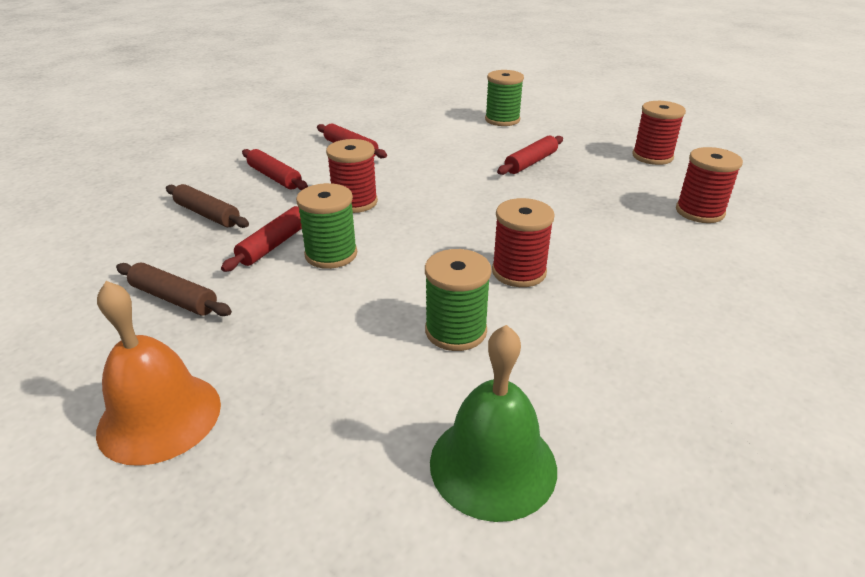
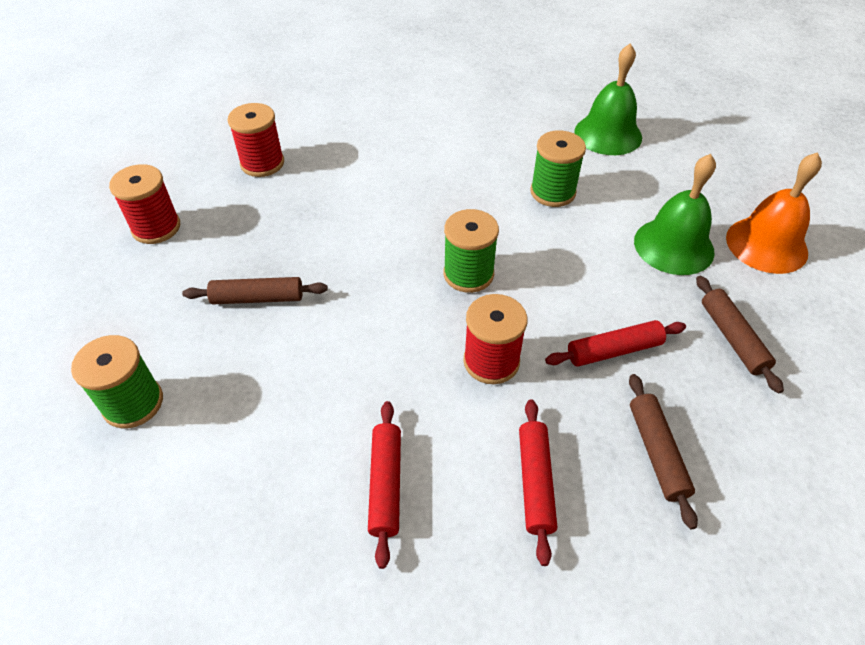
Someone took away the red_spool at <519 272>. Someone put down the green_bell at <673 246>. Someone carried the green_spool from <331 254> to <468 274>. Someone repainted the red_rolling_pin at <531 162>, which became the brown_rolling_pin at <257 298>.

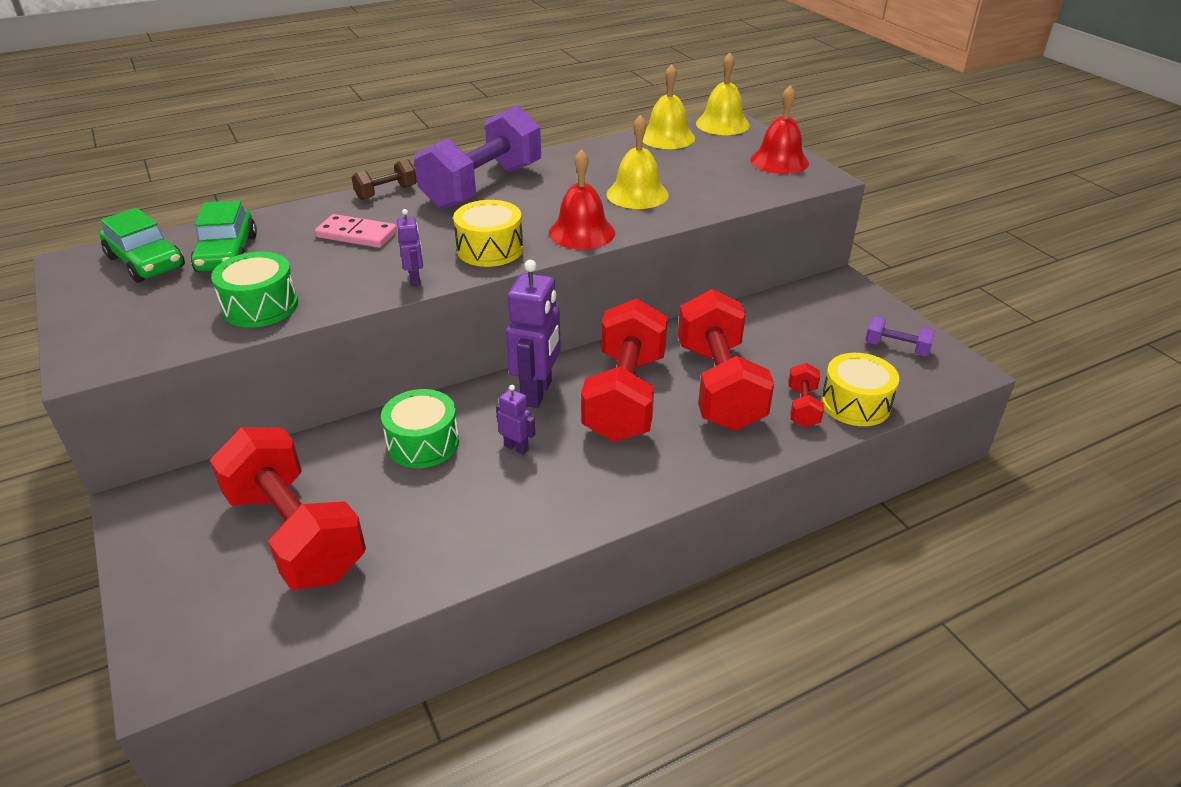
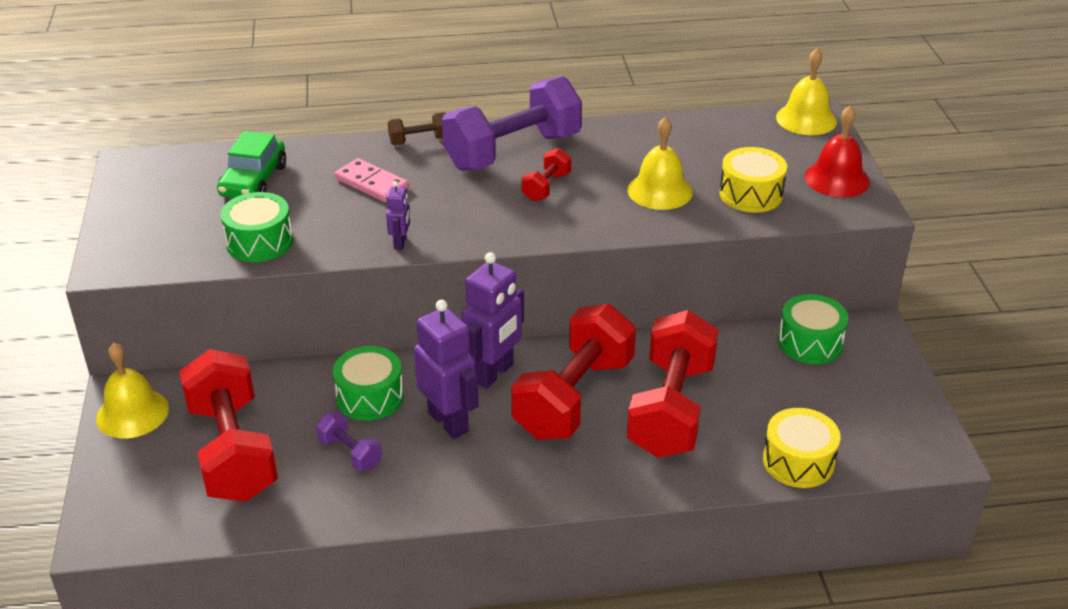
Someone took away the green_car at <146 262>. Someone took away the red_bell at <581 232>. Someone put down the green_drum at <810 342>. Someone carried the yellow_drum from <490 249> to <751 194>. Someone carried the yellow_bell from <667 137> to <132 413>. Someone carried the red_dumbbell from <803 407> to <546 187>. Someone carried the purple_dumbbell from <896 348> to <350 453>. Someone scaled the purple_robot at <516 447> by 2.04.

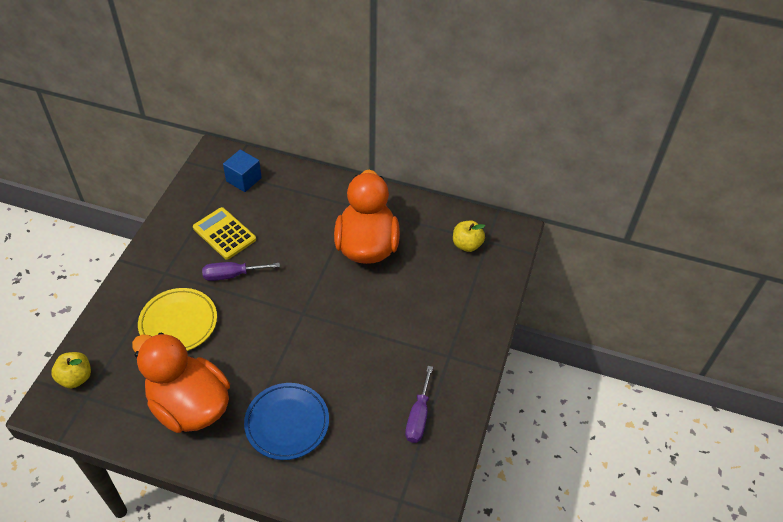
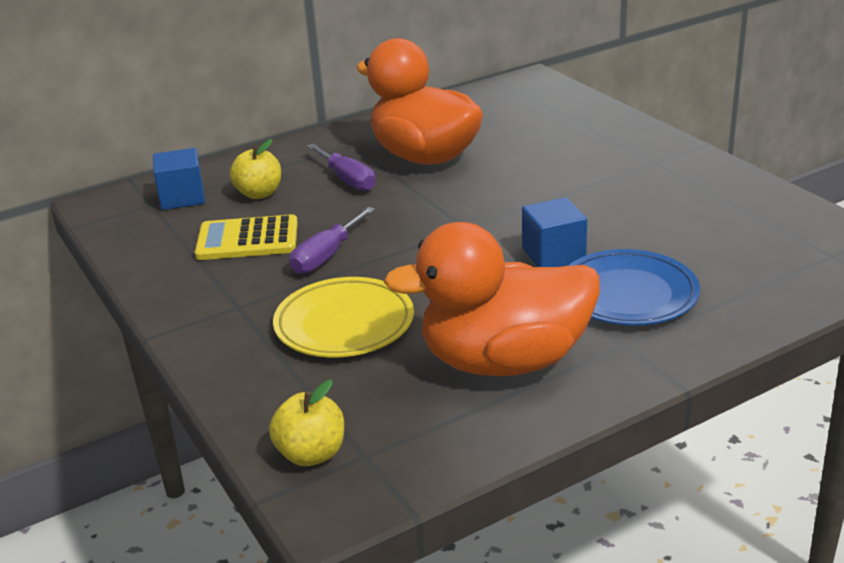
Someone put down the blue_cube at <553 255>. Someone carried the purple_screwdriver from <418 416> to <347 180>. Someone carried the yellow_apple from <467 245> to <259 194>.

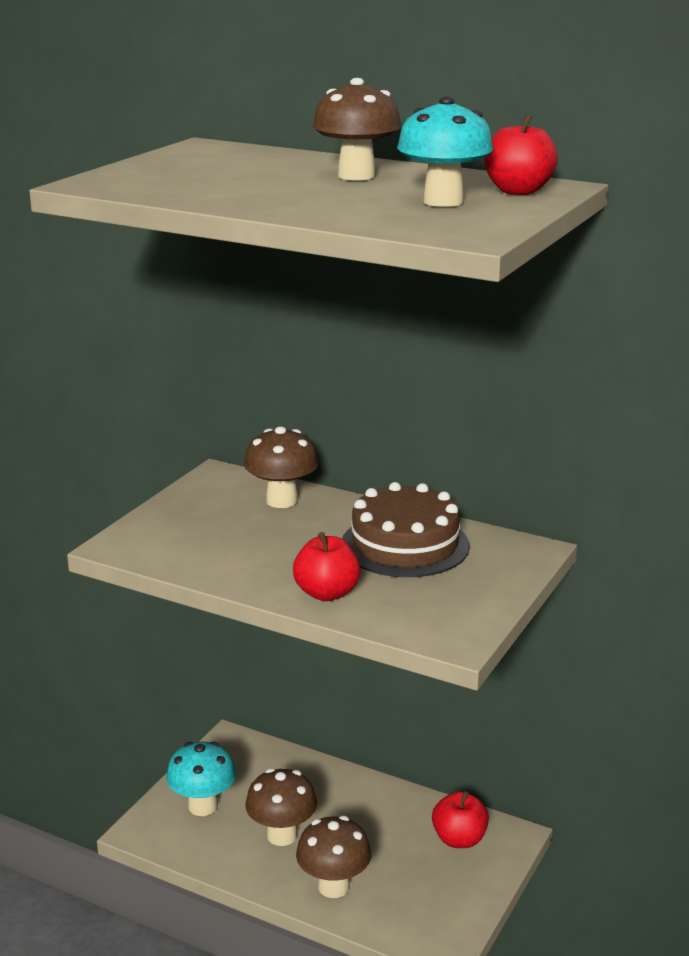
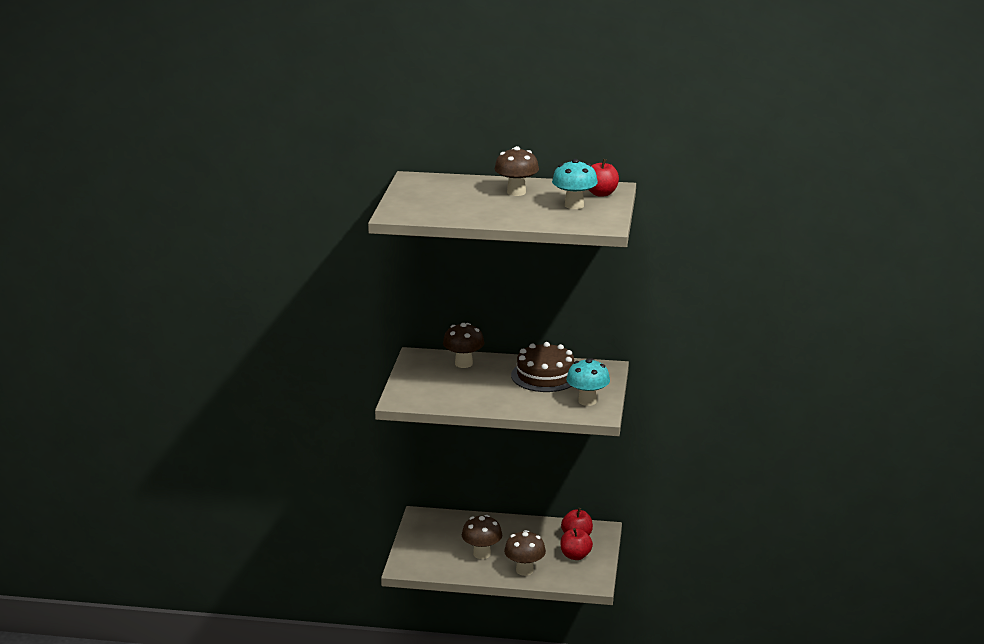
Someone carried the turquoise_mushroom from <203 806> to <587 401>. Someone carried the red_apple from <327 593> to <575 556>.

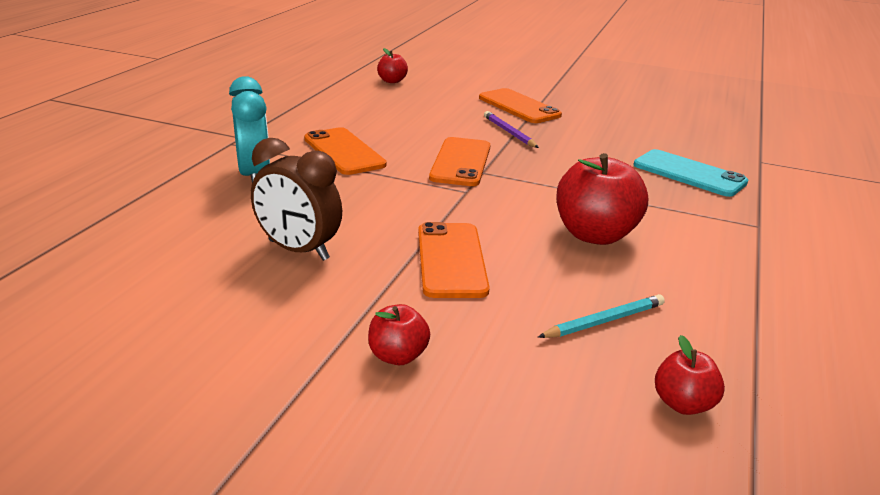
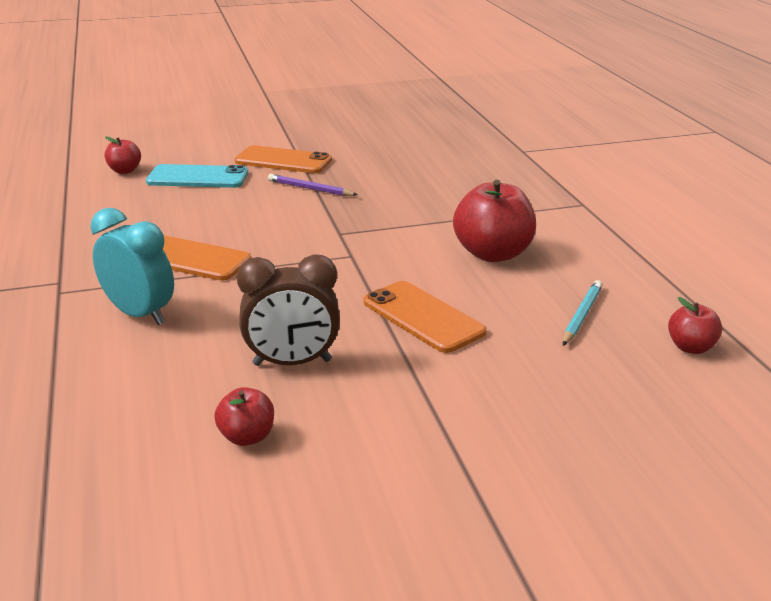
Someone took away the orange_phone at <461 162>. Someone carried the red_apple from <398 356> to <247 437>. Someone carried the turquoise_phone from <689 174> to <198 177>.

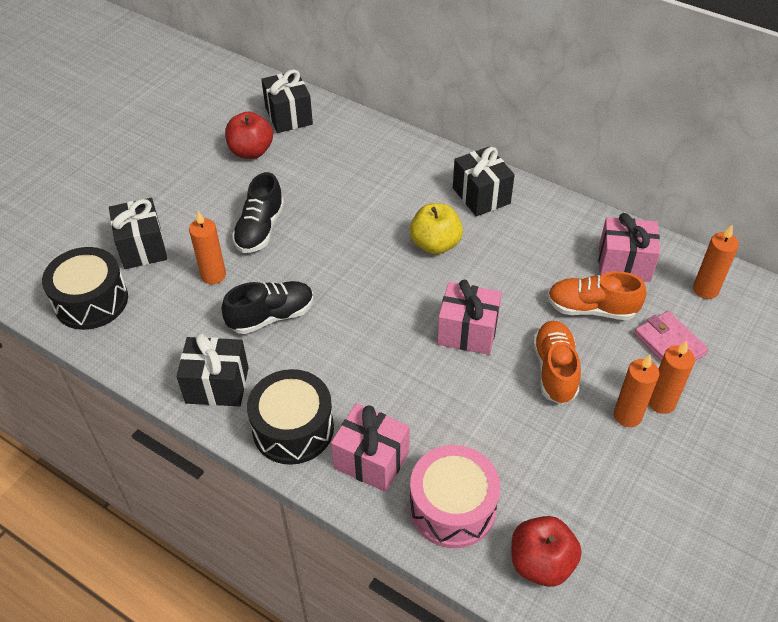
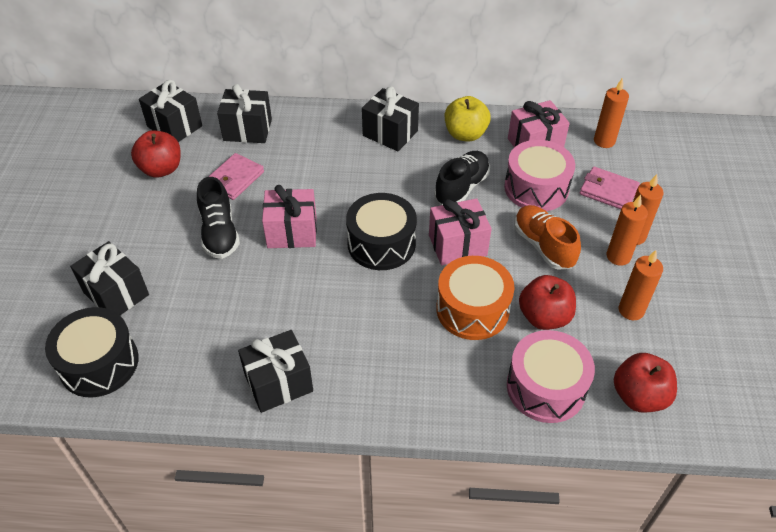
Someone put down the pink_wallet at <235 179>. Someone put down the black_gift at <247 130>. Someone put down the orange_drum at <472 309>. Someone put down the red_apple at <544 317>. Someone carried the orange_candle from <213 275> to <631 310>. Someone carried the black_shoe from <271 316> to <461 187>. Someone carried the black_drum from <293 428> to <381 244>. Someone carried the pink_gift from <371 460> to <292 232>. Someone carried the yellow_apple from <435 244> to <465 134>. Someone swapped the orange_shoe at <591 309> for the pink_drum at <536 188>.

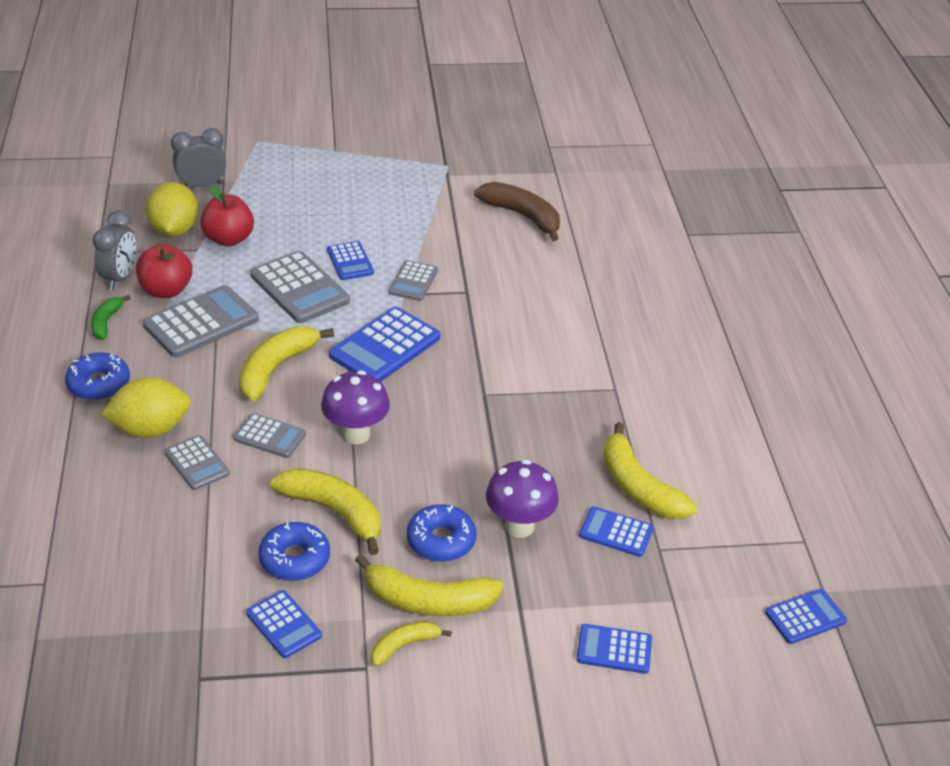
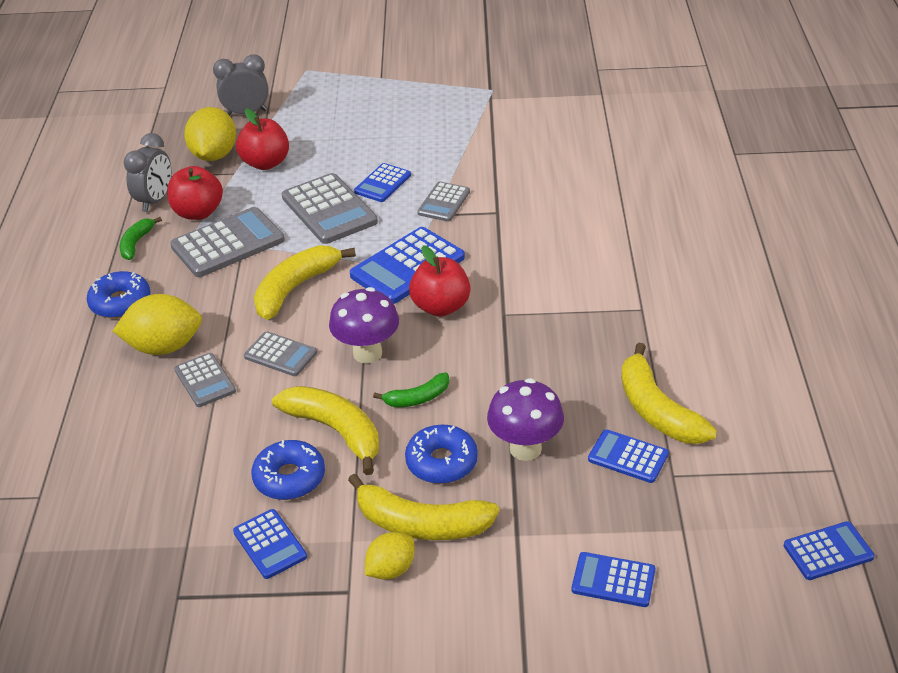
Someone took away the brown_banana at <523 216>. Someone put down the green_banana at <417 398>. Someone put down the red_apple at <441 307>. Someone swapped the yellow_banana at <404 645> for the yellow_lemon at <391 569>. Someone rotated the blue_calculator at <350 261> by 45 degrees clockwise.

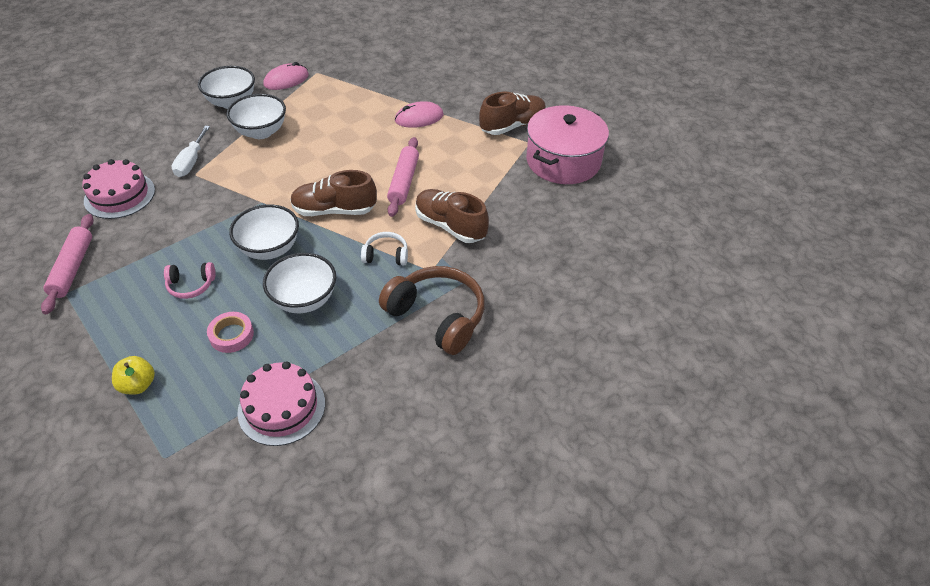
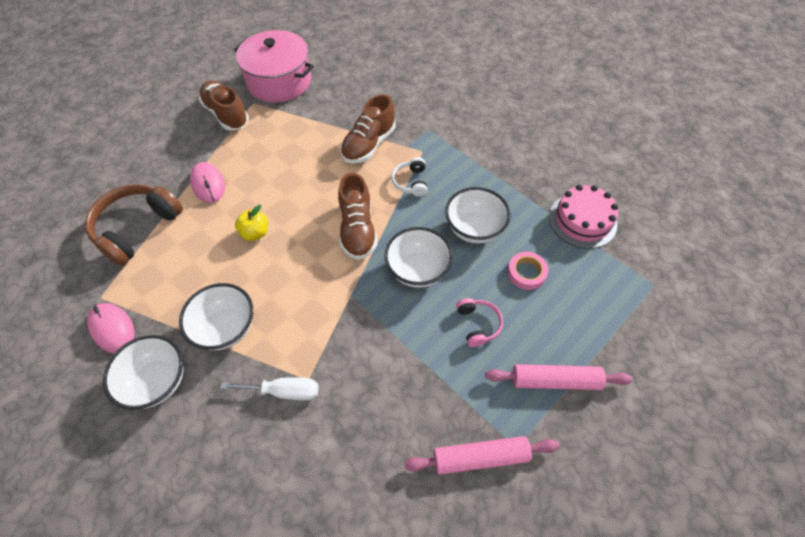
Someone took away the pink_cake at <119 195>. Someone carried the yellow_apple from <138 385> to <255 233>. Someone carried the brown_headphones from <437 316> to <137 228>. Someone carried the pink_rolling_pin from <404 182> to <555 380>.

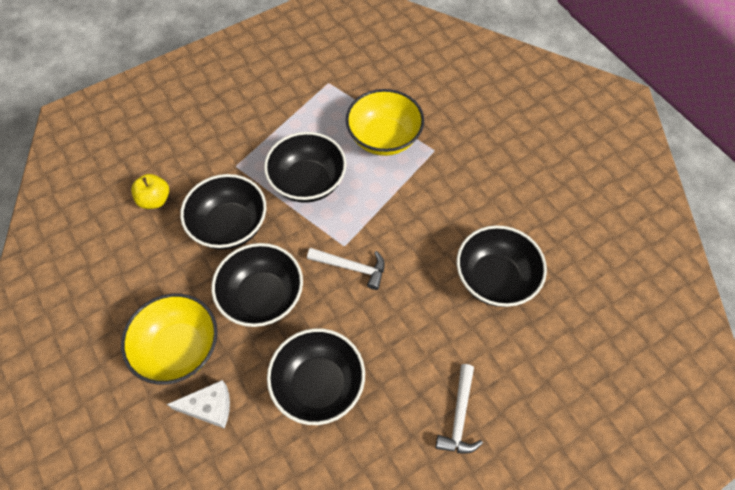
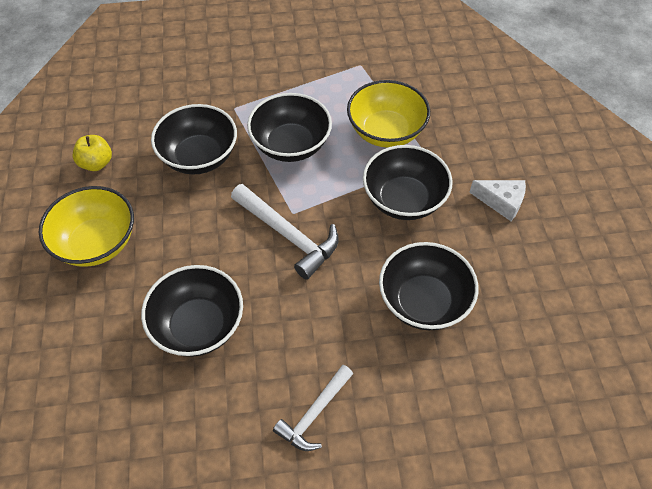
Someone carried the yellow_apple from <155 200> to <96 163>. Someone carried the white_cheese from <209 407> to <501 202>. Someone carried the black_bowl from <262 297> to <404 200>. Someone scaled the white_hammer at <352 267> by 1.51.

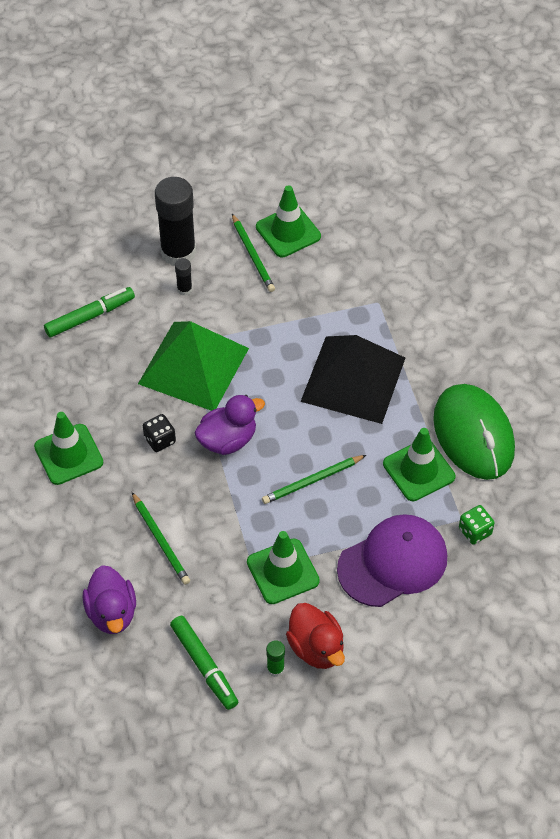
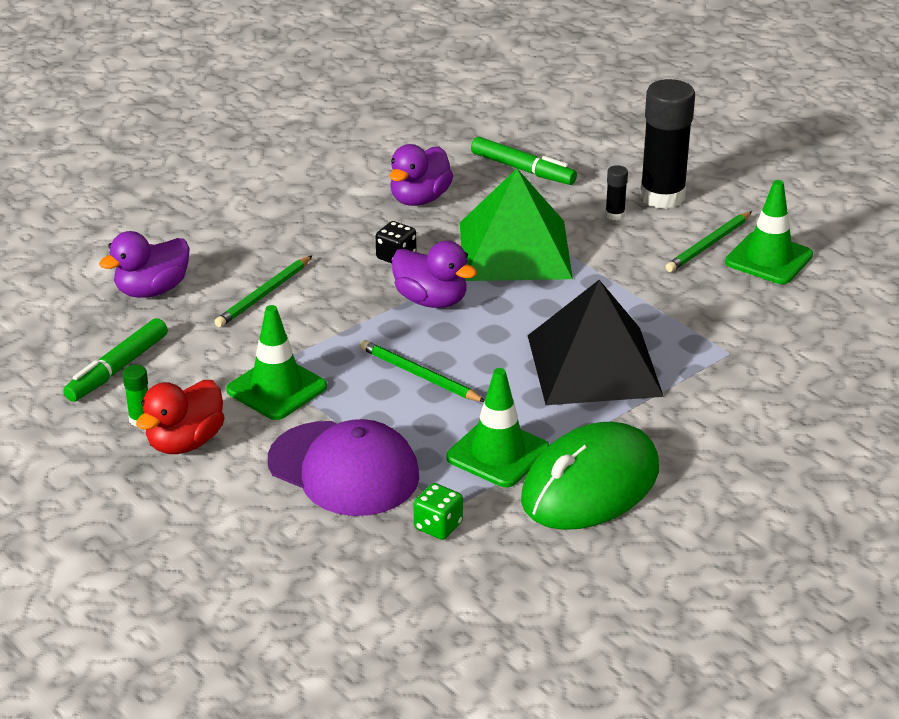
Someone took away the green_traffic_cone at <68 454>. Someone put down the purple_duck at <419 199>.

